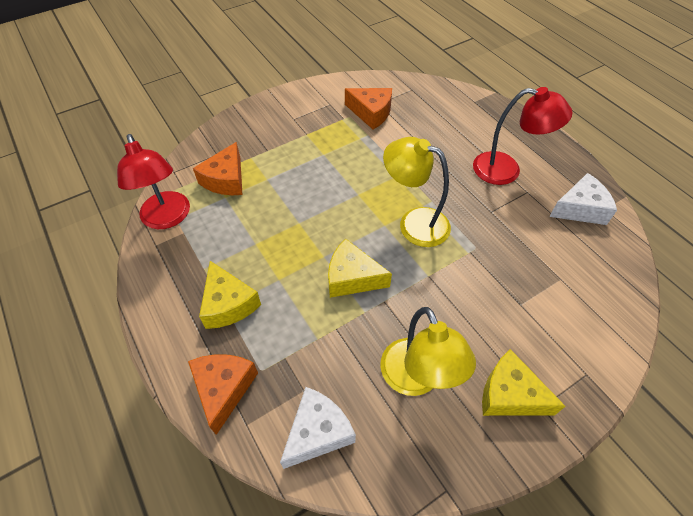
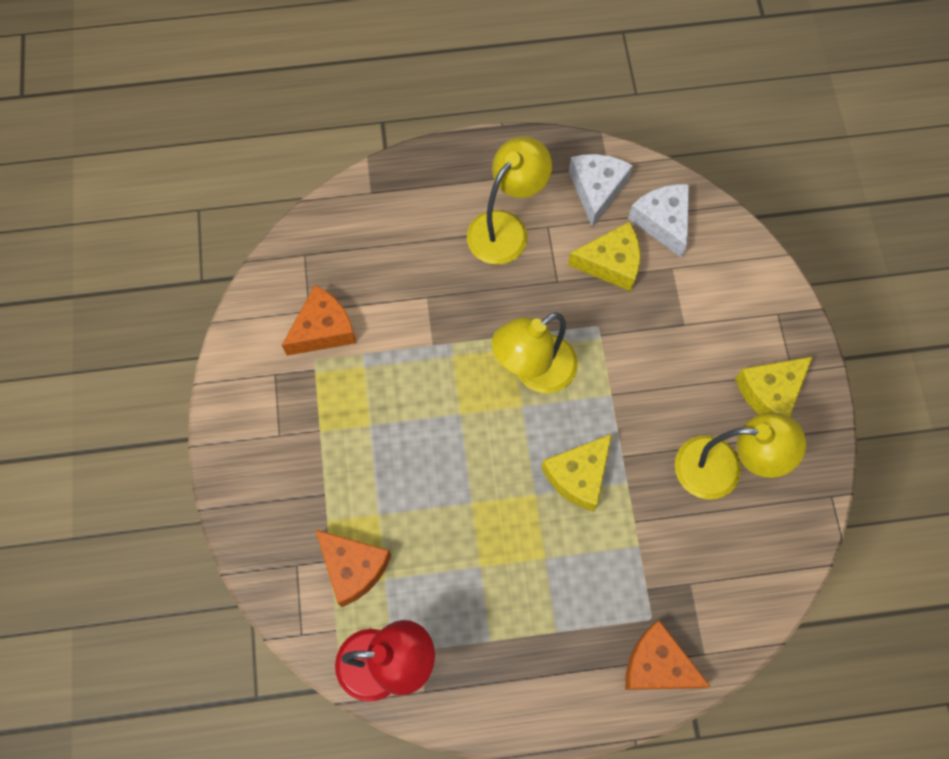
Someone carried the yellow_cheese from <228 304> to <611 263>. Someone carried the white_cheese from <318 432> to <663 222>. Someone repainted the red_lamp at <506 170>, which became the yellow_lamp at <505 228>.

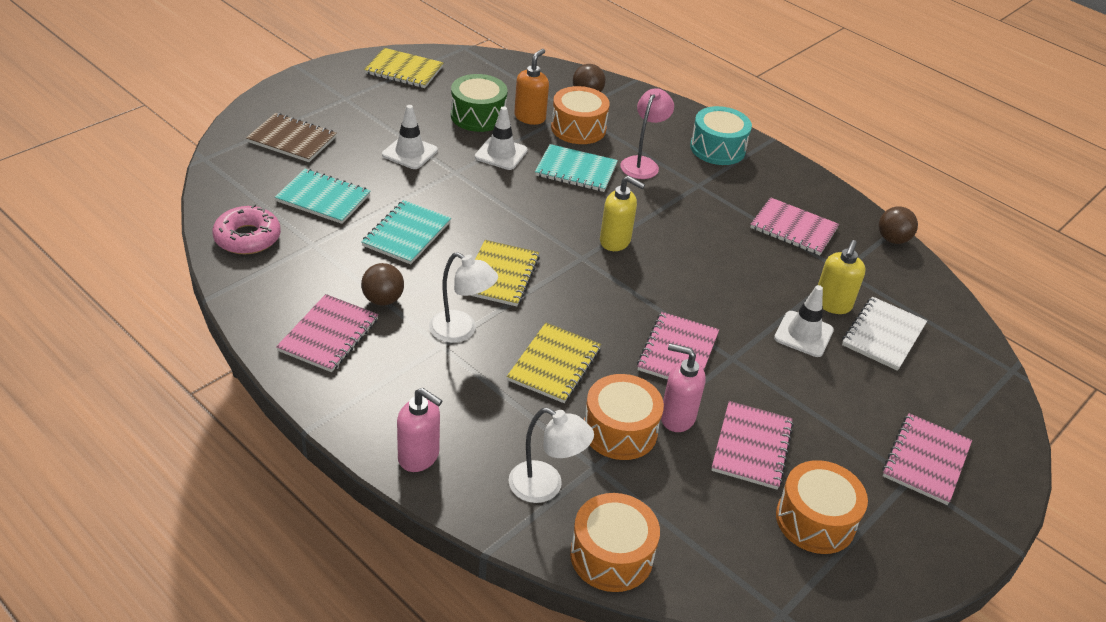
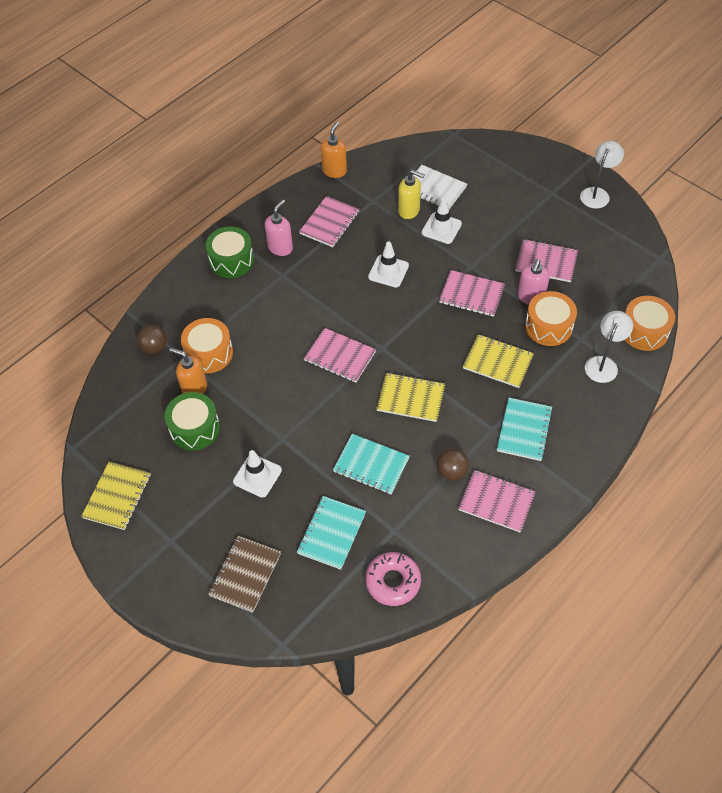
Someone took away the yellow_soap_dispenser at <615 241>. Someone took away the pink_lamp at <642 163>. Someone took away the orange_drum at <815 520>. Someone carried the pink_soap_dispenser from <419 457> to <280 248>. Someone carried the white_lamp from <461 331> to <597 193>. Someone carried the white_traffic_cone from <501 154> to <388 271>. Someone carried the turquoise_notebook from <576 170> to <524 430>. Someone carried the pink_notebook from <926 460> to <340 356>. Someone swapped the brown_ball at <892 239> for the orange_soap_dispenser at <334 171>. Someone repainted the turquoise_drum at <717 148>, which became the green_drum at <231 260>.

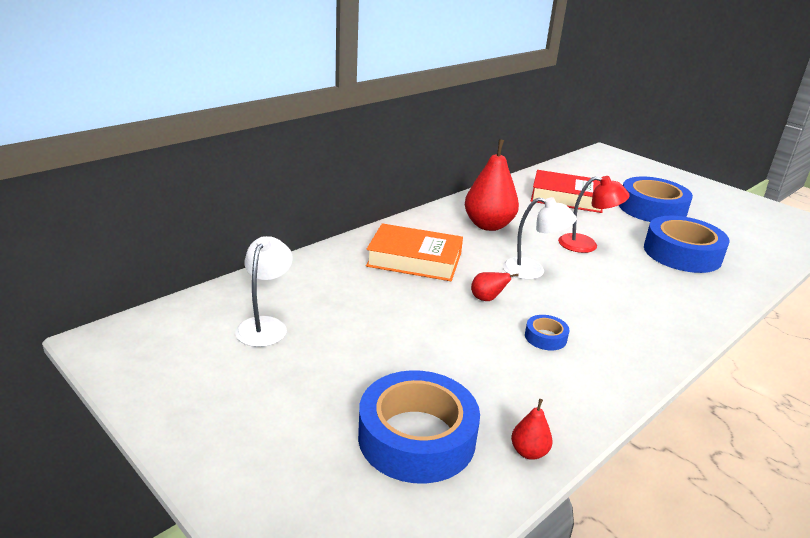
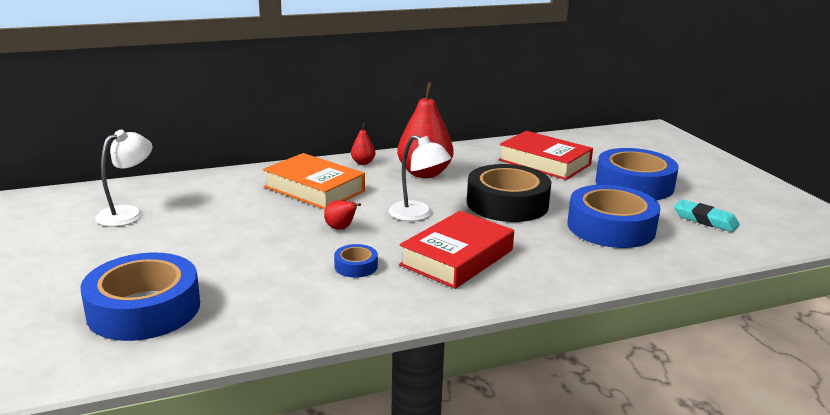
Someone put down the red_book at <457 257>. Someone put down the turquoise_eraser at <705 220>. Someone carried the red_pear from <529 452> to <363 162>. Someone swapped the red_lamp at <586 245> for the black_tape at <507 203>.

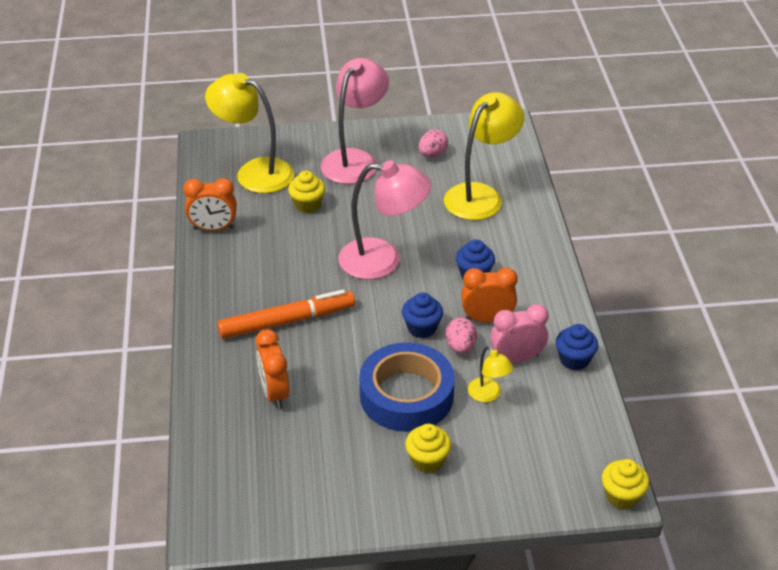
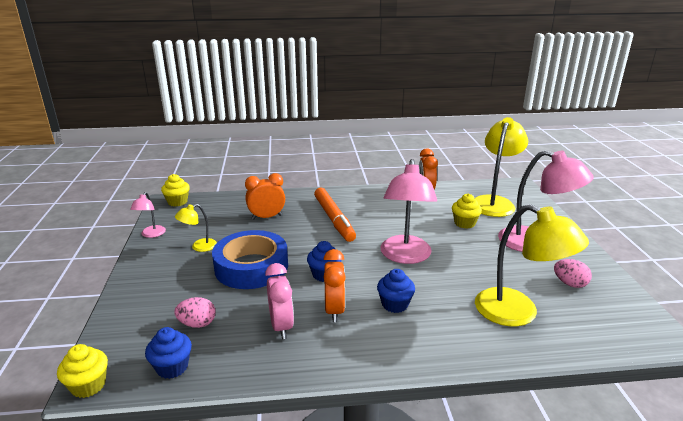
Someone put down the pink_lamp at <151 234>. Someone carried the yellow_cupcake from <427 460> to <177 202>. Someone carried the pink_egg from <460 347> to <197 324>. Someone carried the yellow_lamp from <488 395> to <199 247>. Someone carried the blue_cupcake from <574 360> to <172 367>.

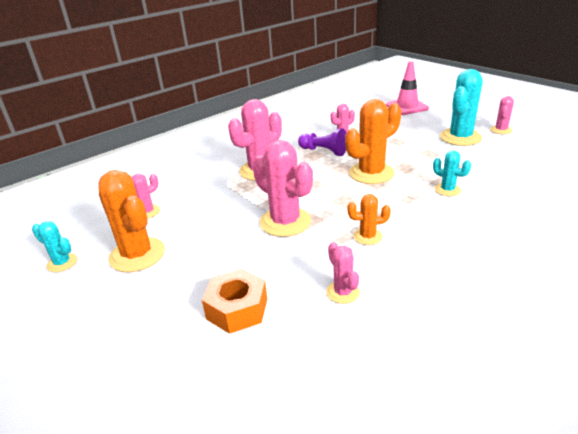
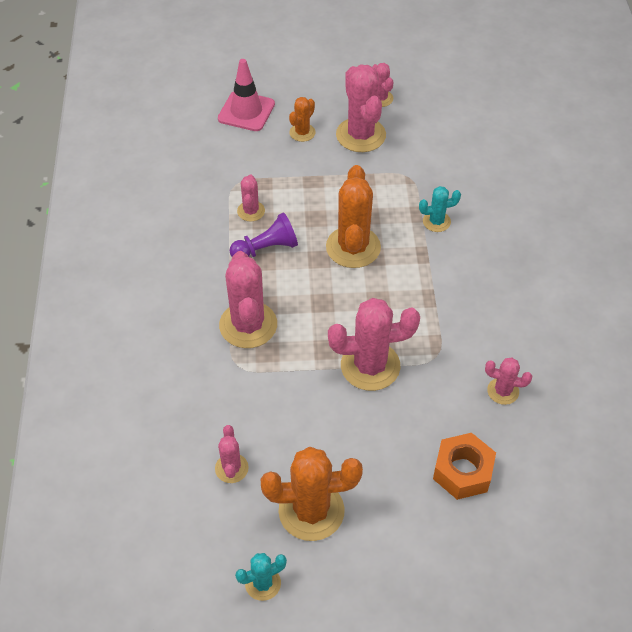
Someone carried the orange_cactus from <367 236> to <302 132>. Someone repainted the turquoise_cactus at <460 137>, which became the pink_cactus at <361 135>.

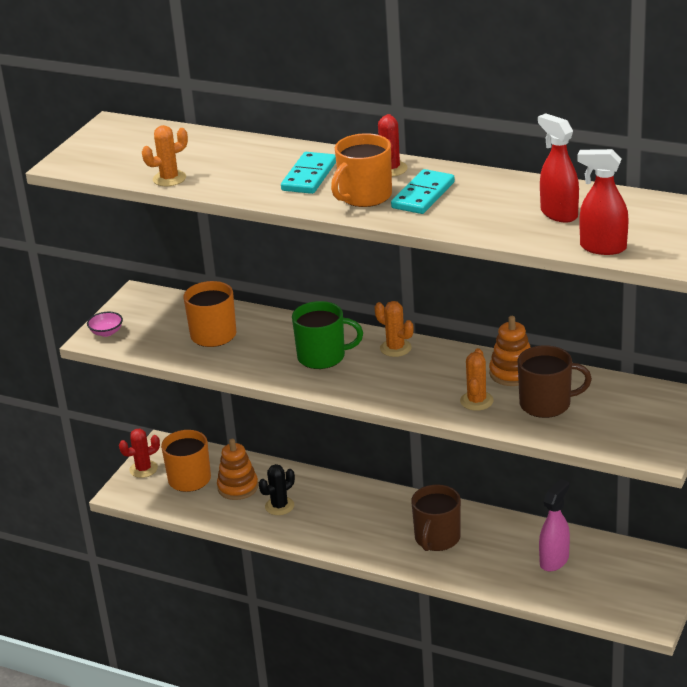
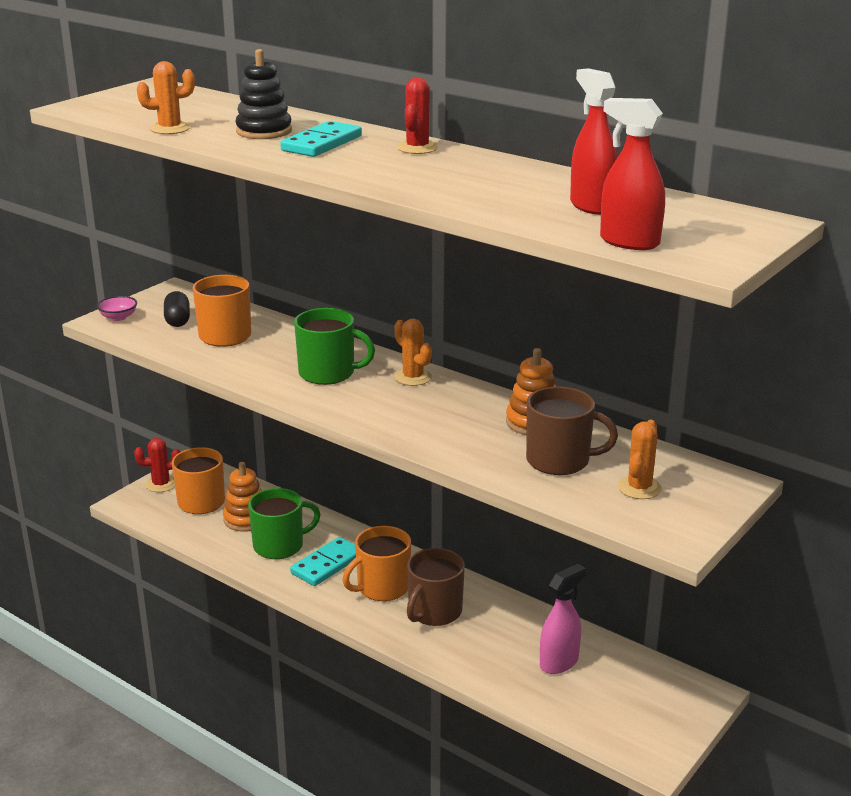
Someone put down the black_capsule at <177 320>. Someone put down the black_stacking_toy at <264 131>. Someone carried the orange_mug from <364 196> to <382 587>. Someone carried the turquoise_domino from <423 195> to <327 564>. Someone carried the orange_cactus from <476 401> to <639 488>. Someone swapped the black_cactus at <279 506> for the green_mug at <280 545>.

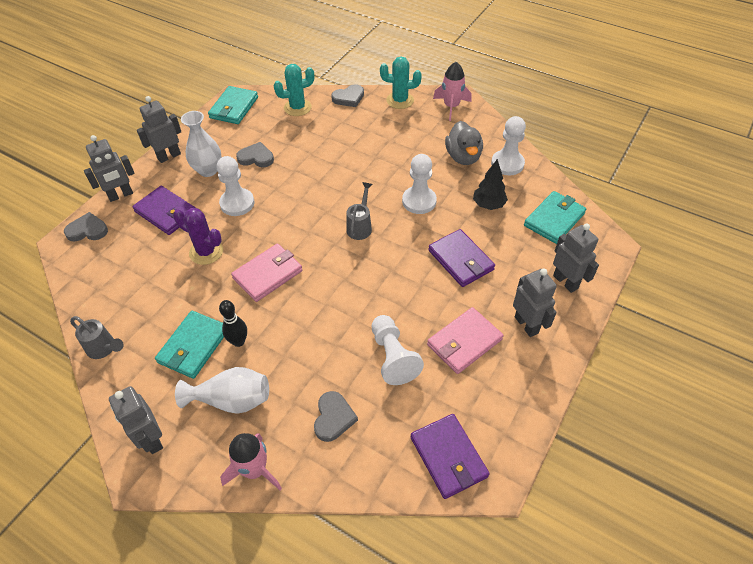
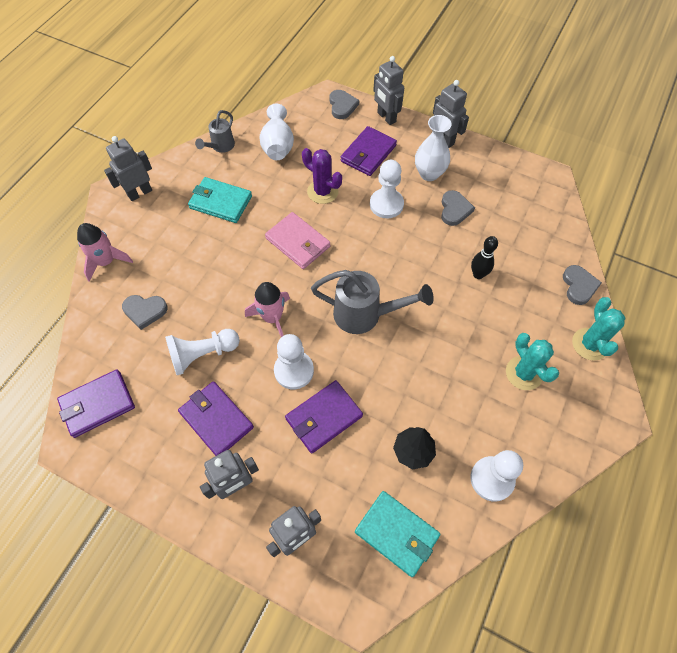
Someone took away the turquoise_wallet at <234 108>. Someone took away the grey_duck at <463 157>. Someone carried the white_vase from <232 400> to <278 145>. Someone carried the black_bowling_pin from <239 341> to <478 274>. Someone carried the turquoise_cactus from <297 107> to <524 373>. Someone carried the white_pawn from <419 201> to <294 370>. Someone carried the pink_rocket from <451 106> to <272 317>. Someone repainted the pink_wallet at <464 342>, which became the purple_wallet at <216 420>. Someone rotated the purple_cactus at <206 252> by 75 degrees counterclockwise. Someone rotated the grey_heart at <349 98> by 150 degrees counterclockwise. Someone scaled the grey_watering_can at <360 226> by 1.71.

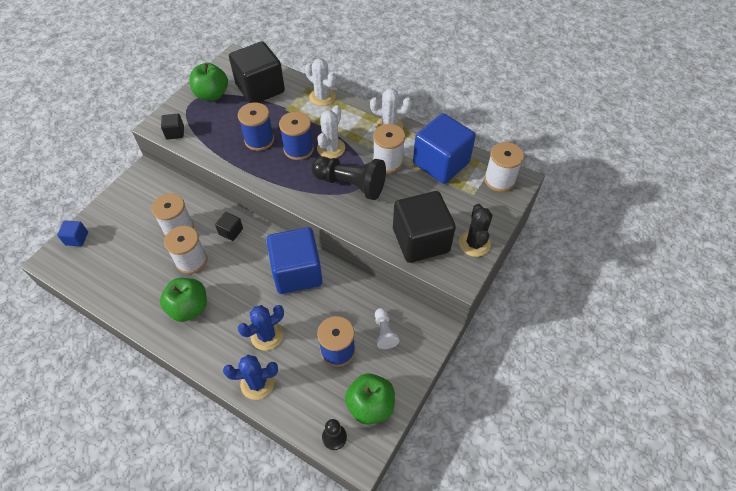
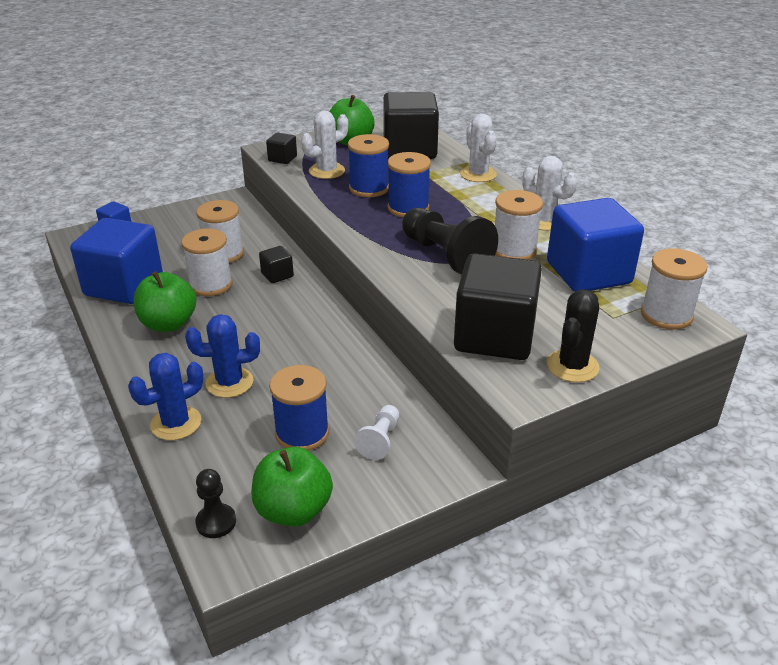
Someone carried the blue_cube from <297 272> to <124 286>. Someone carried the white_cactus from <331 148> to <326 171>. Someone rotated the blue_cactus at <257 383> by 60 degrees counterclockwise.

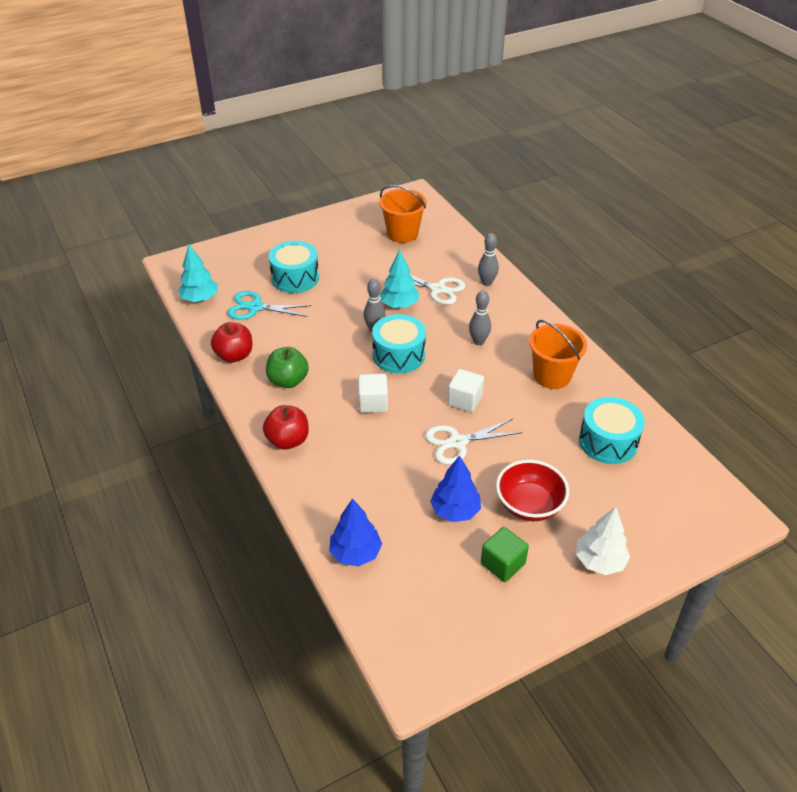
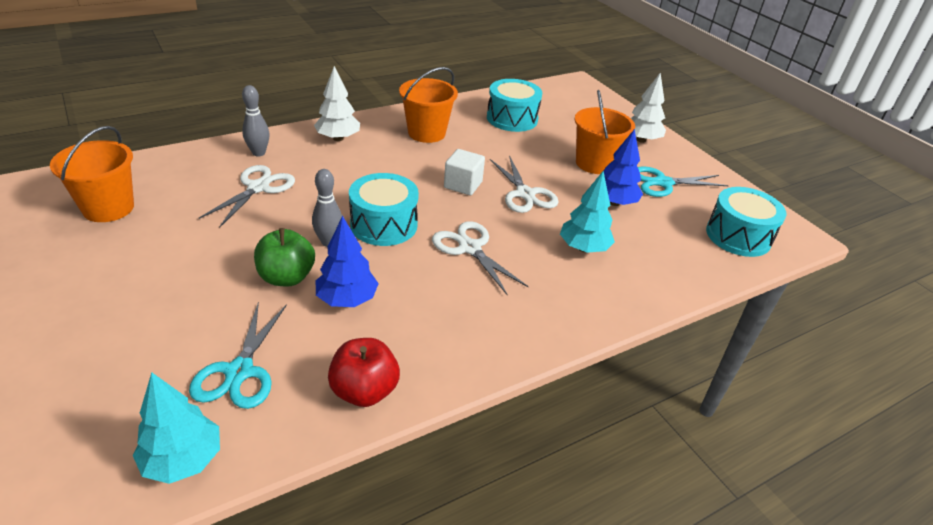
Someone took away the red_apple at <288 440>. Someone took away the grey_bowling_pin at <478 341>. Someone put down the white_tree at <338 138>. Someone carried the green_apple from <288 381> to <286 277>. Someone carried the turquoise_drum from <295 278> to <738 236>. Someone carried the blue_tree from <355 553> to <347 299>. Someone carried the turquoise_tree from <399 305> to <583 248>. Someone swapped the white_cube at <373 403> for the white_scissors at <469 248>. Someone swapped the green_cube at <502 564> for the turquoise_scissors at <663 183>. Someone swapped the red_bowl at <529 505> for the orange_bucket at <594 163>.

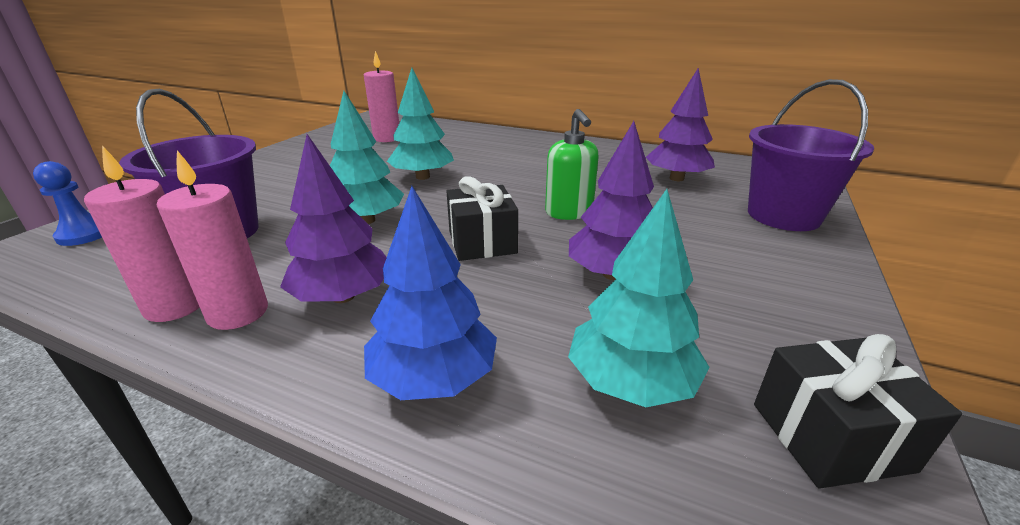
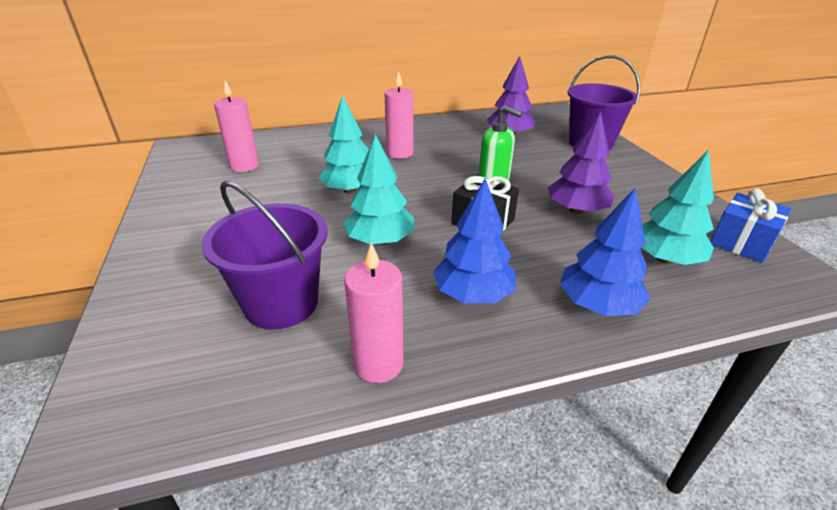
Someone took away the blue_pawn at <84 235>. Someone carried the pink_candle from <238 313> to <399 153>. Someone repainted the purple_tree at <343 296>, which became the blue_tree at <473 294>. Someone repainted the black_gift at <830 436>, which became the blue_gift at <741 242>.

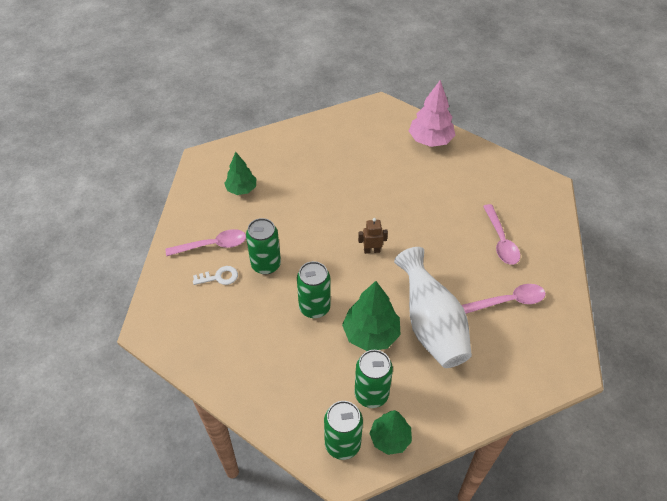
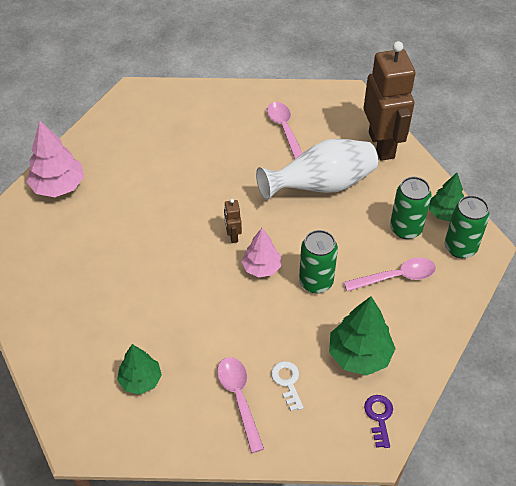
Someone took away the green_can at <266 264>. Someone put down the pink_tree at <261 267>. Someone put down the brown_robot at <382 145>. Someone put down the purple_key at <379 417>. Someone carried the green_tree from <371 334> to <359 355>. Someone carried the pink_spoon from <500 240> to <396 277>.

